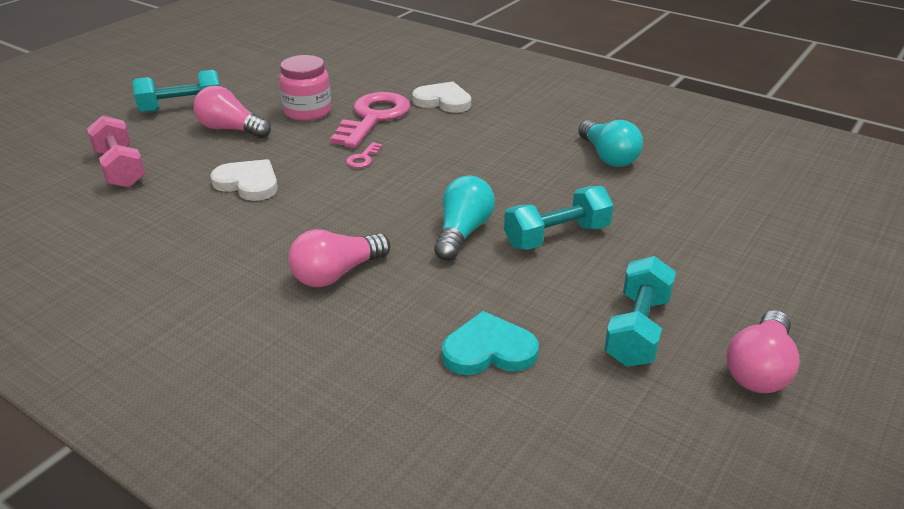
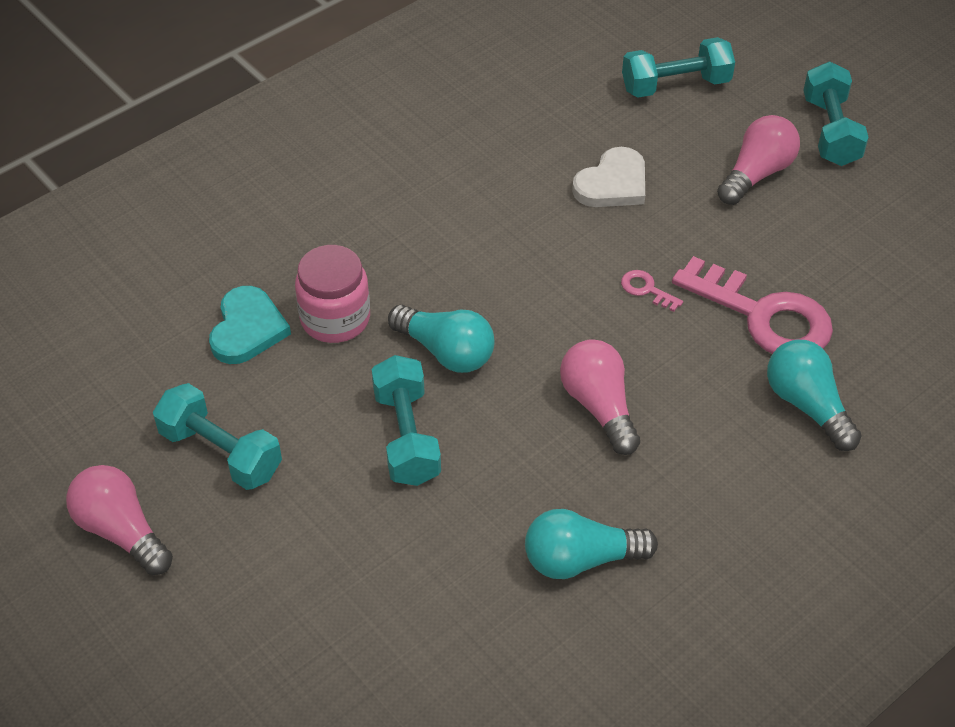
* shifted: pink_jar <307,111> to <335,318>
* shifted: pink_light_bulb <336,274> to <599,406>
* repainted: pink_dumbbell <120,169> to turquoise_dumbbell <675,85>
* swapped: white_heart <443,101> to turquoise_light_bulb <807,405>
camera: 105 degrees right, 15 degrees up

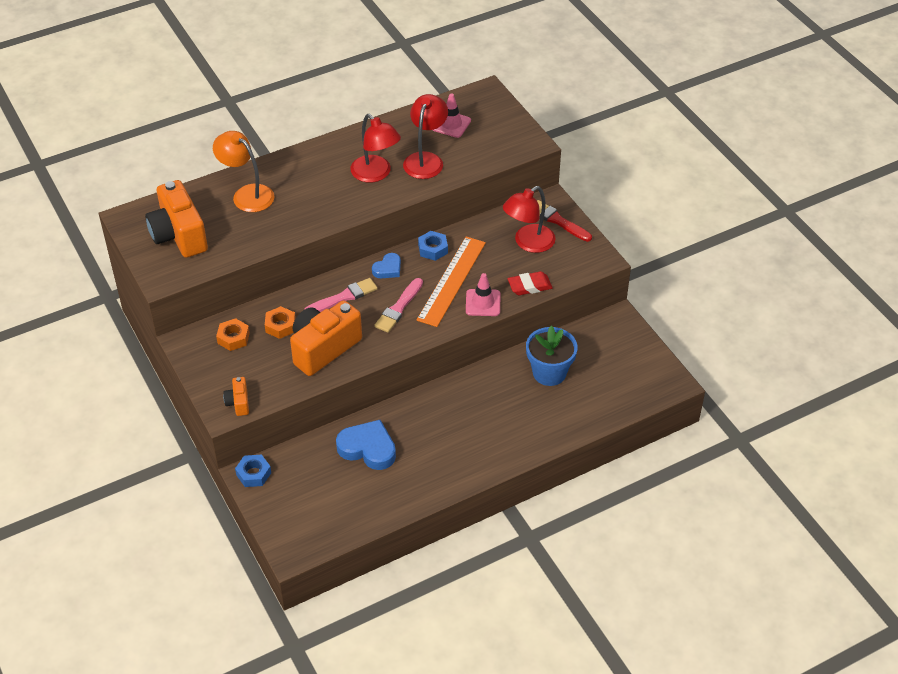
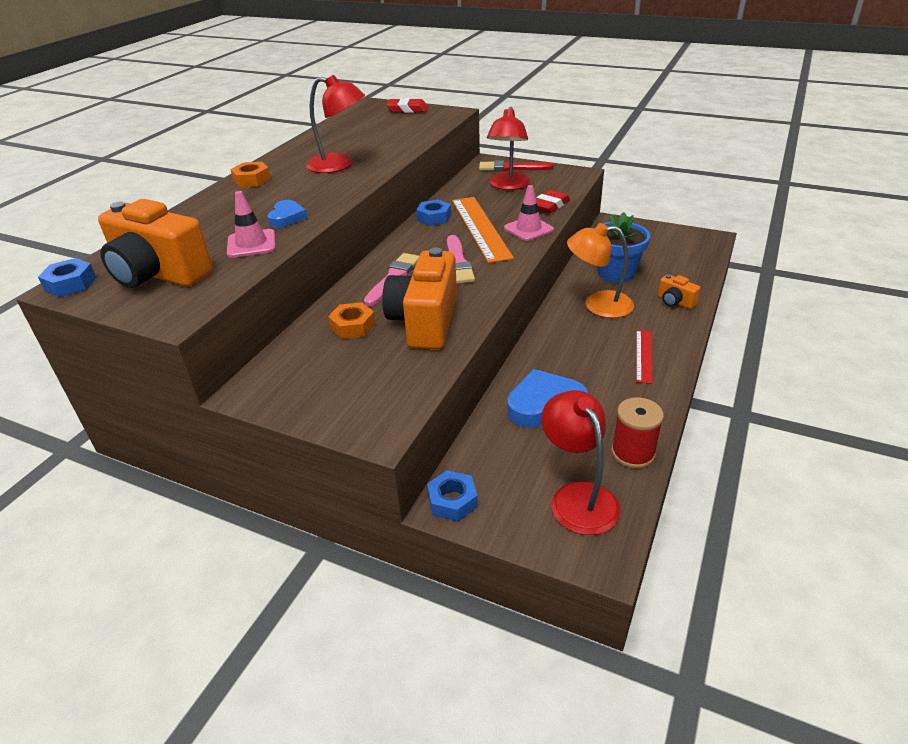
* new: blue_nut <71,284>
* shifted: pink_traffic_cone <451,124> to <251,244>
* shifted: orange_nut <233,338> to <252,180>
* shifted: blue_heart <388,269> to <287,217>
* new: red_eraser <407,109>
* shifted: red_lamp <426,160> to <578,497>
* shifted: orange_lamp <247,194> to <598,305>
* new: red_spool <633,453>
* new: red_ruler <643,356>
* shifted: orange_camera <238,403> to <675,302>
camera: 35 degrees left, 10 degrees down

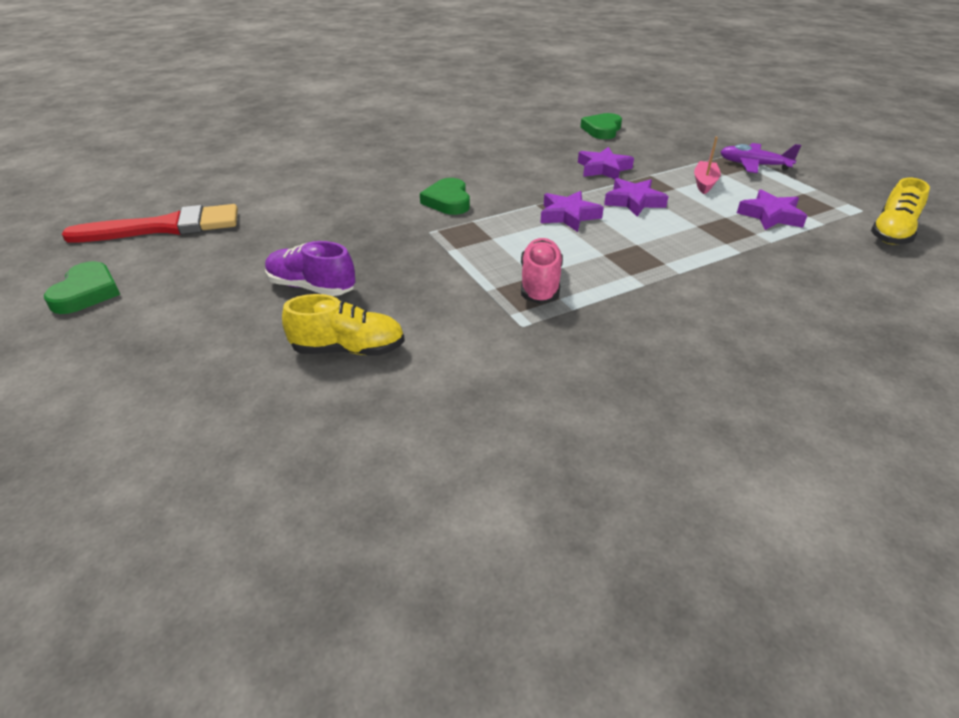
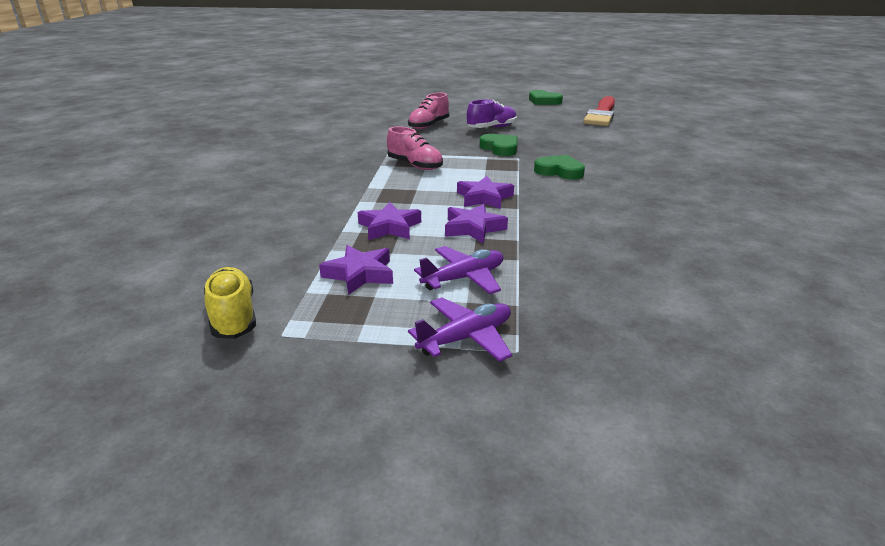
* shifted: purple_star <603,169> to <389,227>
* repainted: yellow_shoe <348,349> to pink_shoe <428,126>
* swapped: pink_boat <704,183> to purple_plane <464,278>
* shifted: green_heart <602,130> to <500,148>
camera: 125 degrees right, 10 degrees down

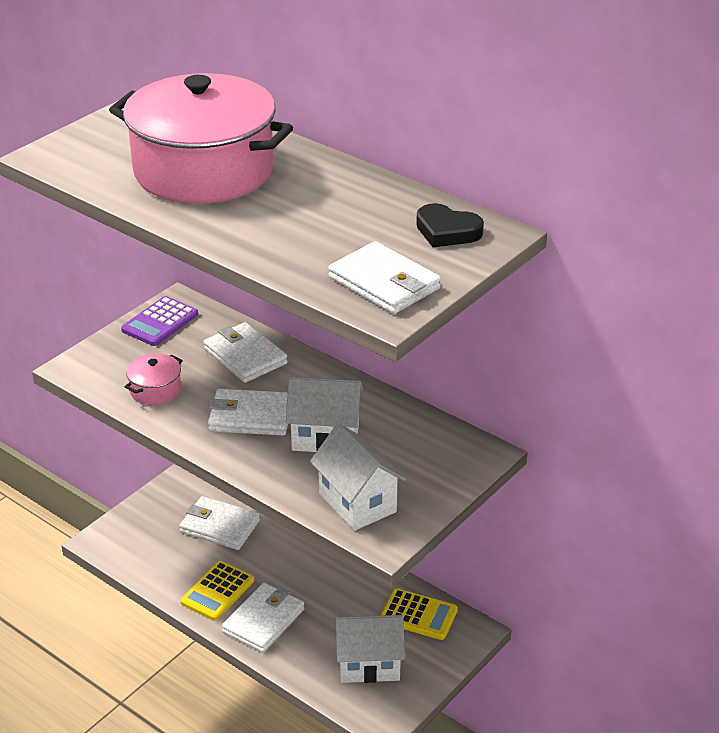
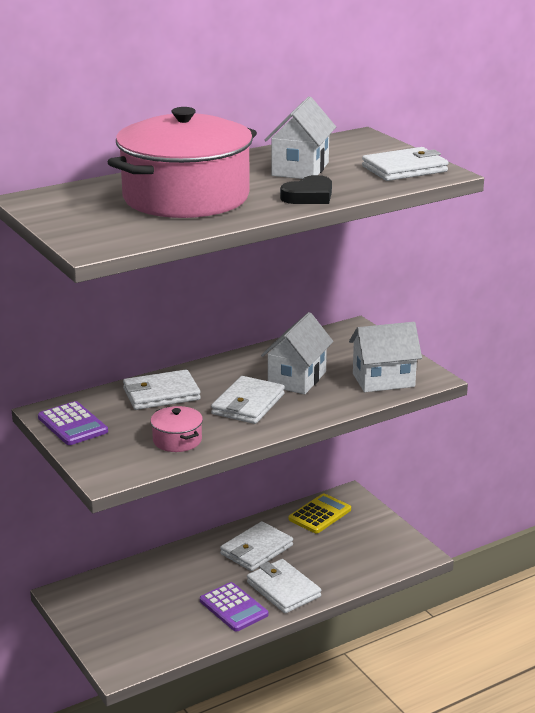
* repainted: yellow_calculator <217,591> to purple_calculator <233,608>
* shifted: white_wallet <219,526> to <256,550>
* shifted: white_house <369,664> to <300,169>
* shifted: black_heart <447,231> to <309,196>
camera: 70 degrees left, 10 degrees down

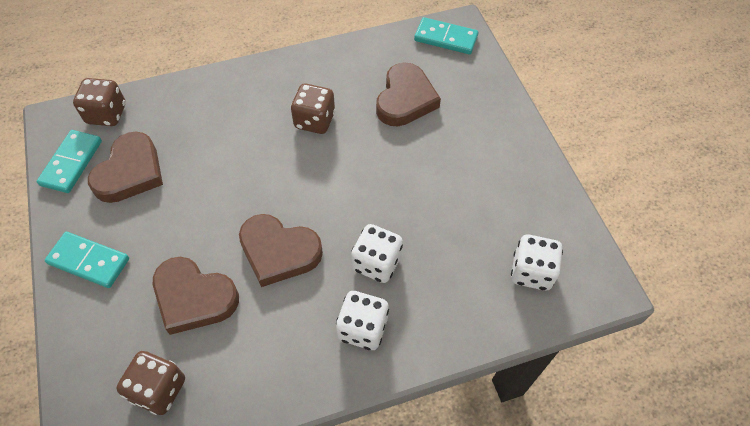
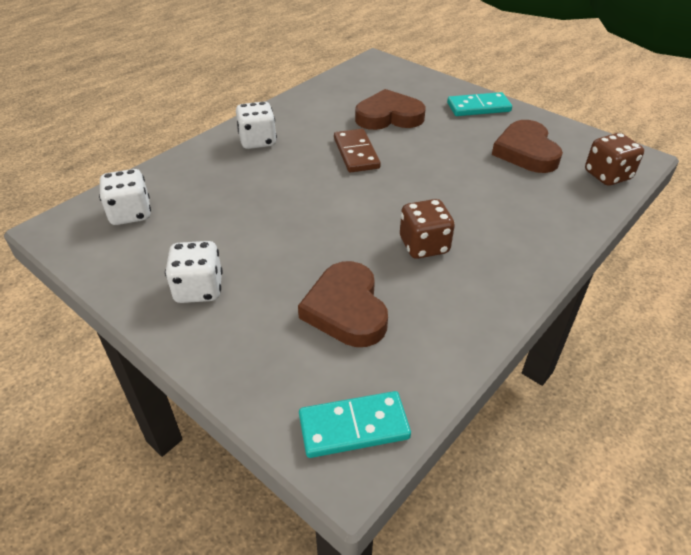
* shifted: white_dice <376,263> to <199,289>
* swapped: brown_heart <279,252> to brown_domino <356,153>
* gone: turquoise_domino <71,163>
* gone: brown_dice <159,389>
camera: 150 degrees right, 15 degrees down

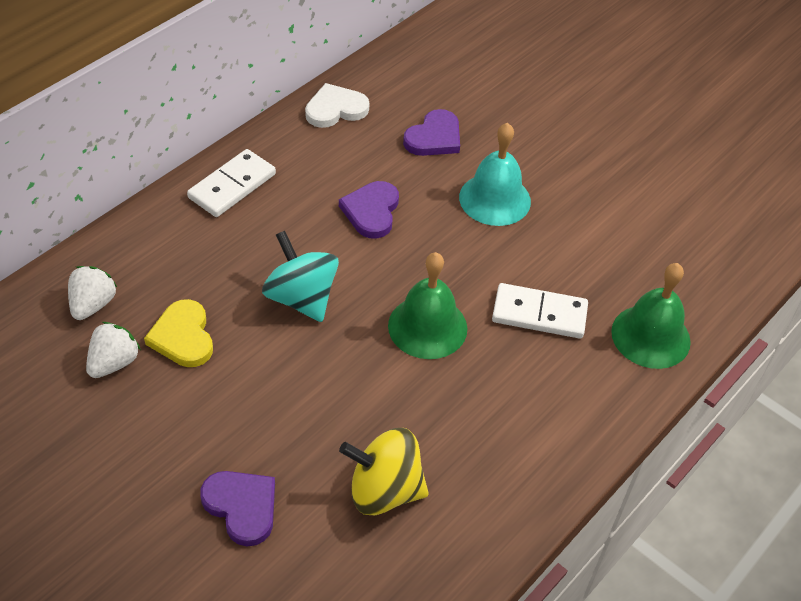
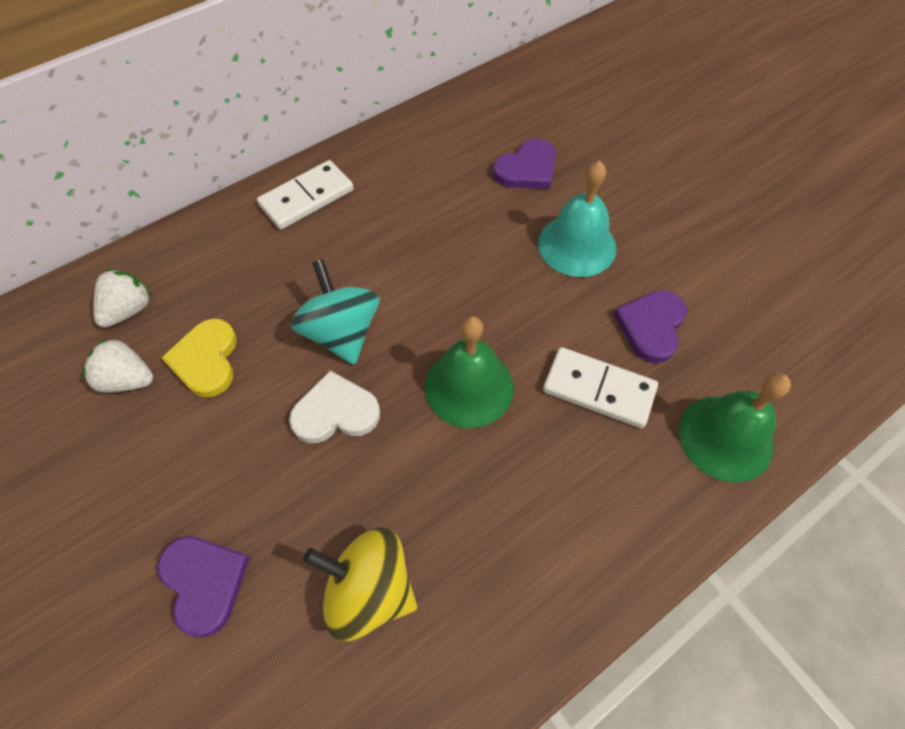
* rotated: white_strawberry <114,363> = <127,380> 120 degrees counterclockwise
* shifted: white_heart <335,109> to <335,412>
* shifted: purple_heart <371,211> to <651,326>
camera: 15 degrees right, 10 degrees up

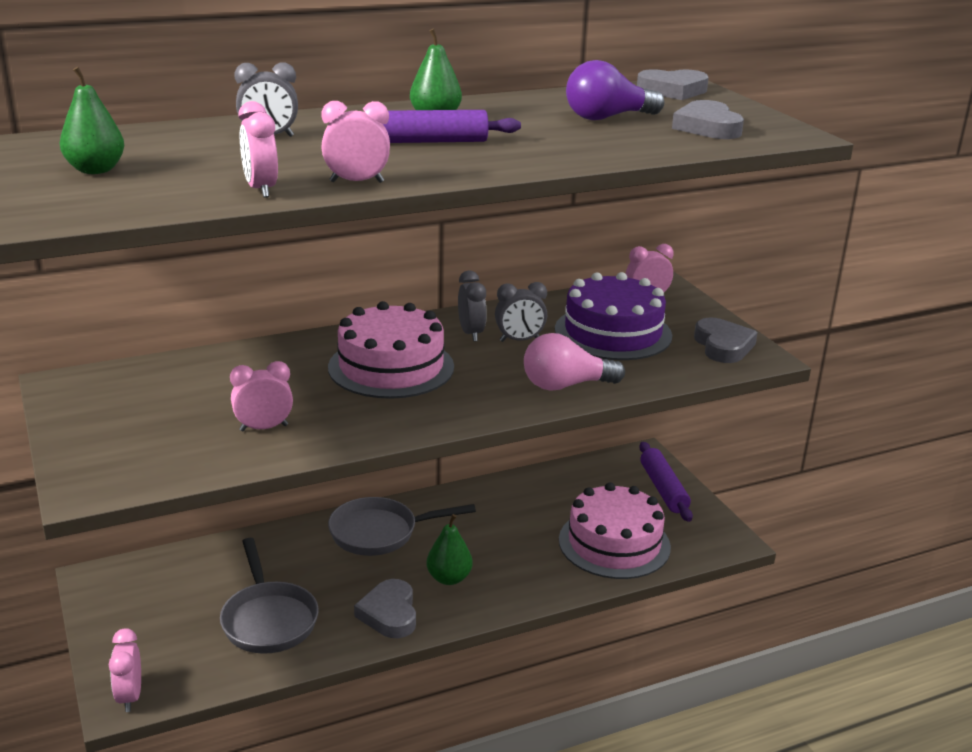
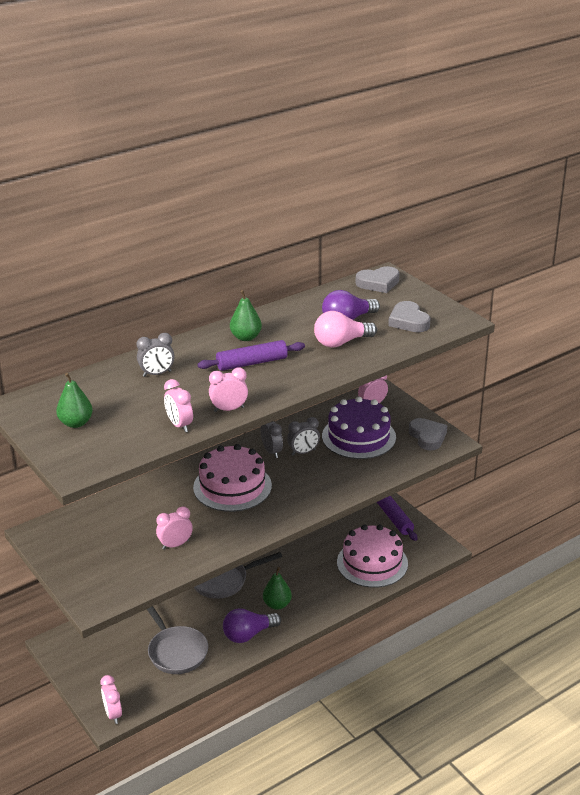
* swapped: grey_heart <389,614> to purple_light_bulb <248,634>
* shifted: pink_light_bulb <565,385> to <341,342>
camera: 10 degrees left, 5 degrees up

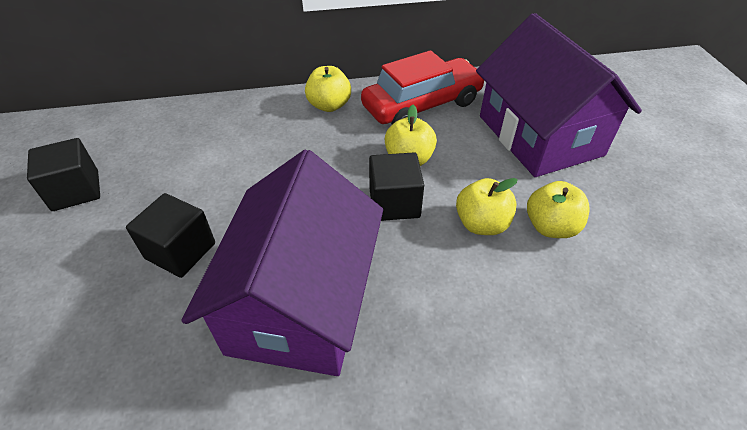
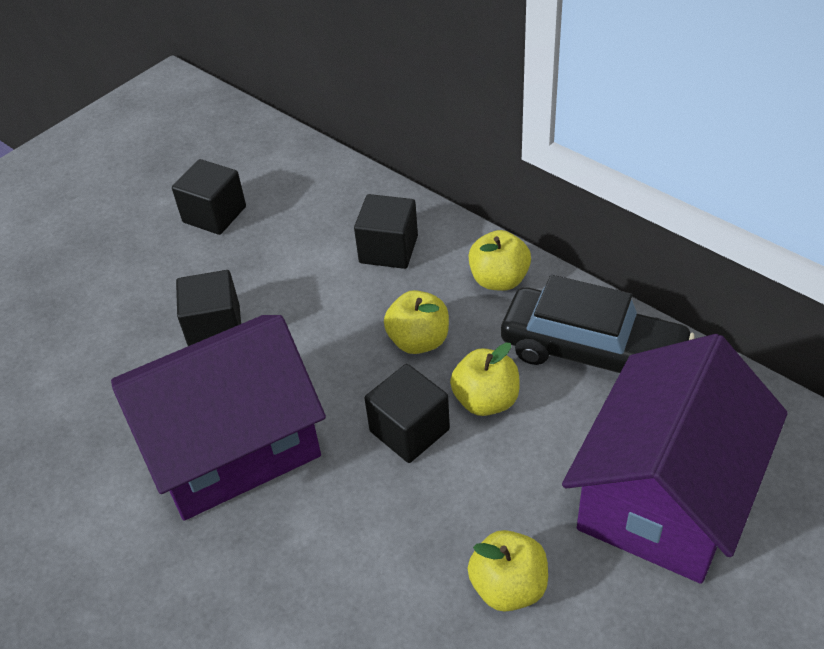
* new: black_cube <388,249>
* shifted: yellow_apple <481,224> to <418,341>
* repainted: red_car <422,105> to black_car <592,352>
camera: 55 degrees right, 0 degrees up

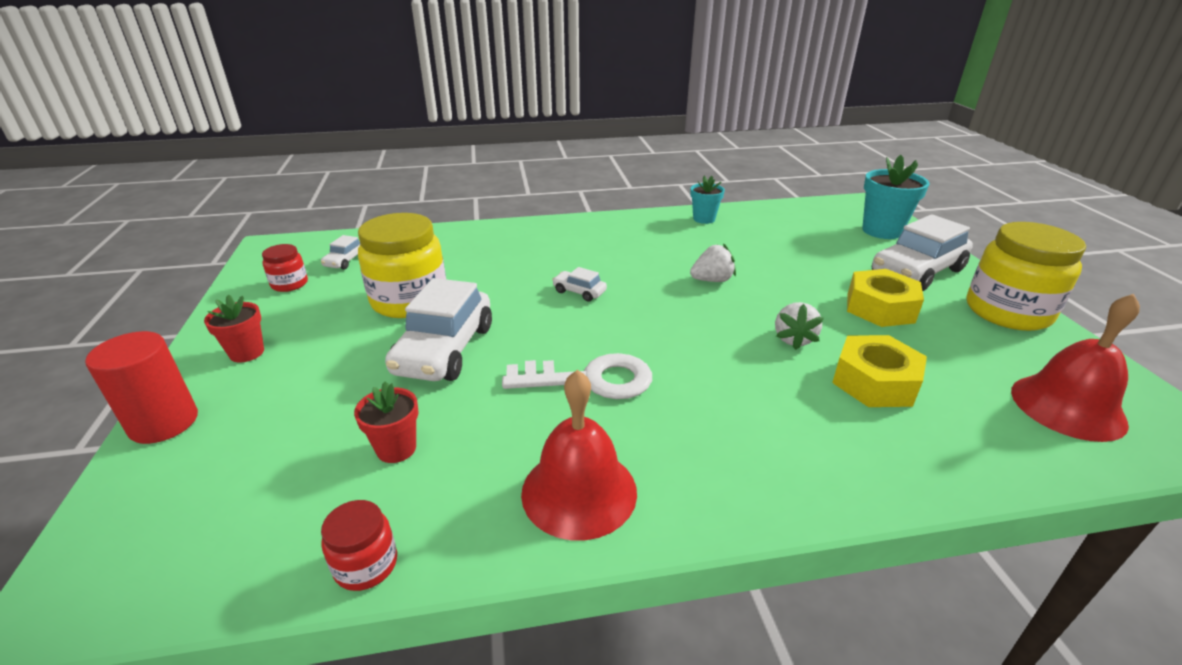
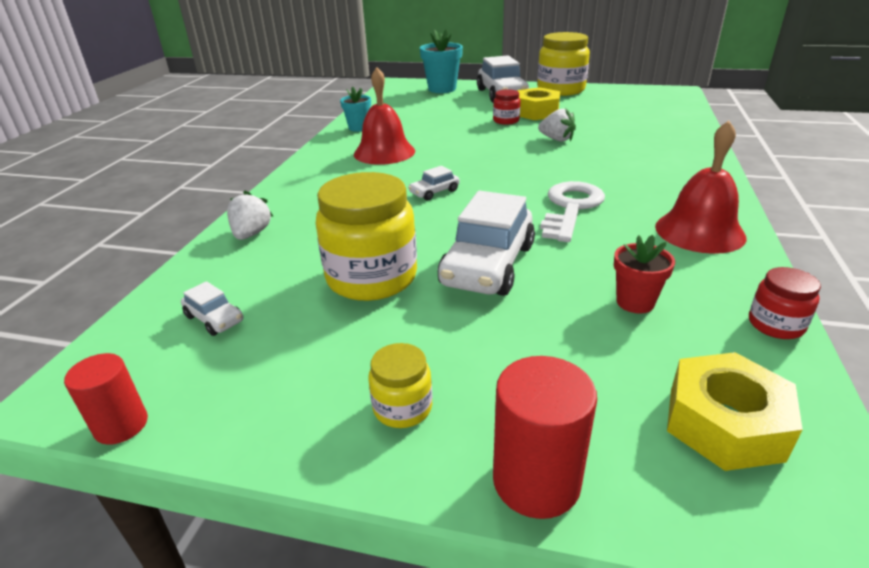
* new: red_cylinder <121,425>
* shifted: white_strawberry <712,280> to <251,234>
* shifted: red_bell <1067,406> to <384,152>
* swapped: red_flower_pot <247,353> to yellow_jar <402,408>
* rotated: white_car <444,350> = <488,265> 75 degrees clockwise
* shifted: red_jar <289,284> to <506,121>
* shifted: yellow_nut <874,382> to <724,423>
camera: 65 degrees left, 0 degrees up

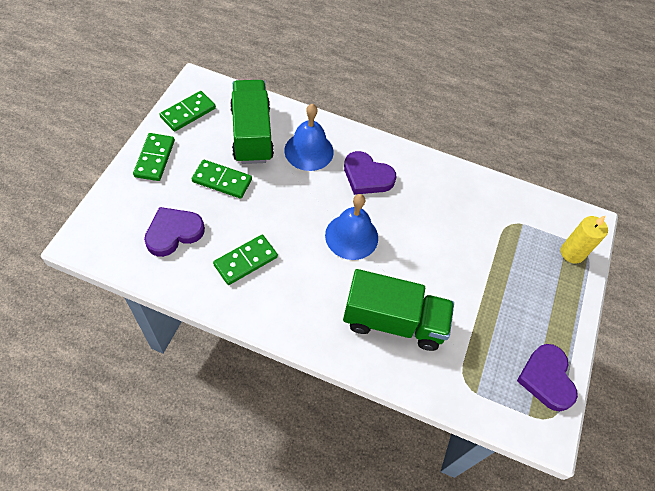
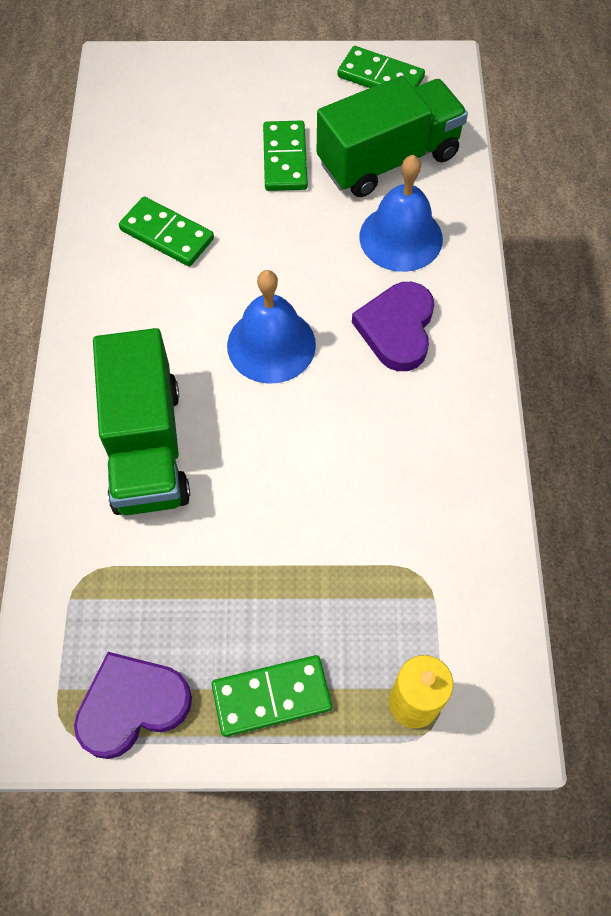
* shifted: green_domino <155,158> to <271,697>
* gone: purple_heart <173,233>
camera: 75 degrees right, 5 degrees up

